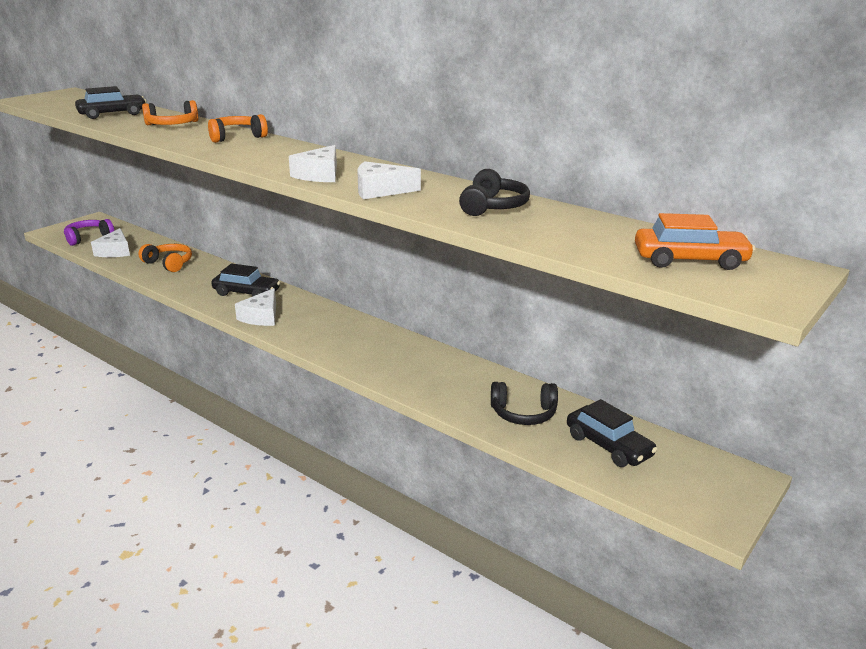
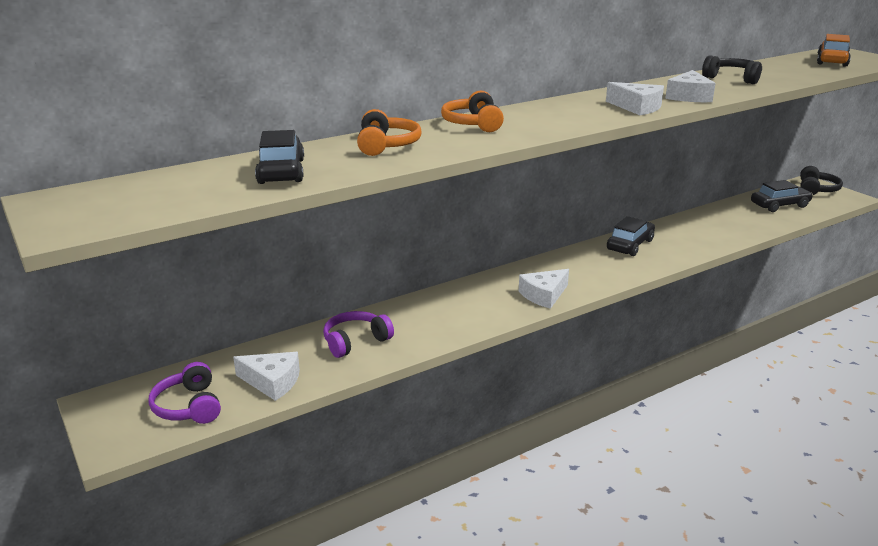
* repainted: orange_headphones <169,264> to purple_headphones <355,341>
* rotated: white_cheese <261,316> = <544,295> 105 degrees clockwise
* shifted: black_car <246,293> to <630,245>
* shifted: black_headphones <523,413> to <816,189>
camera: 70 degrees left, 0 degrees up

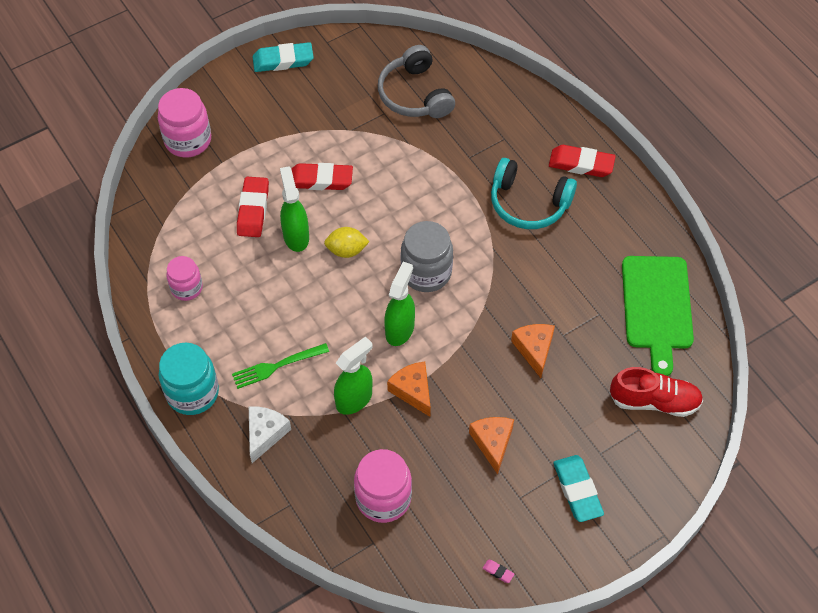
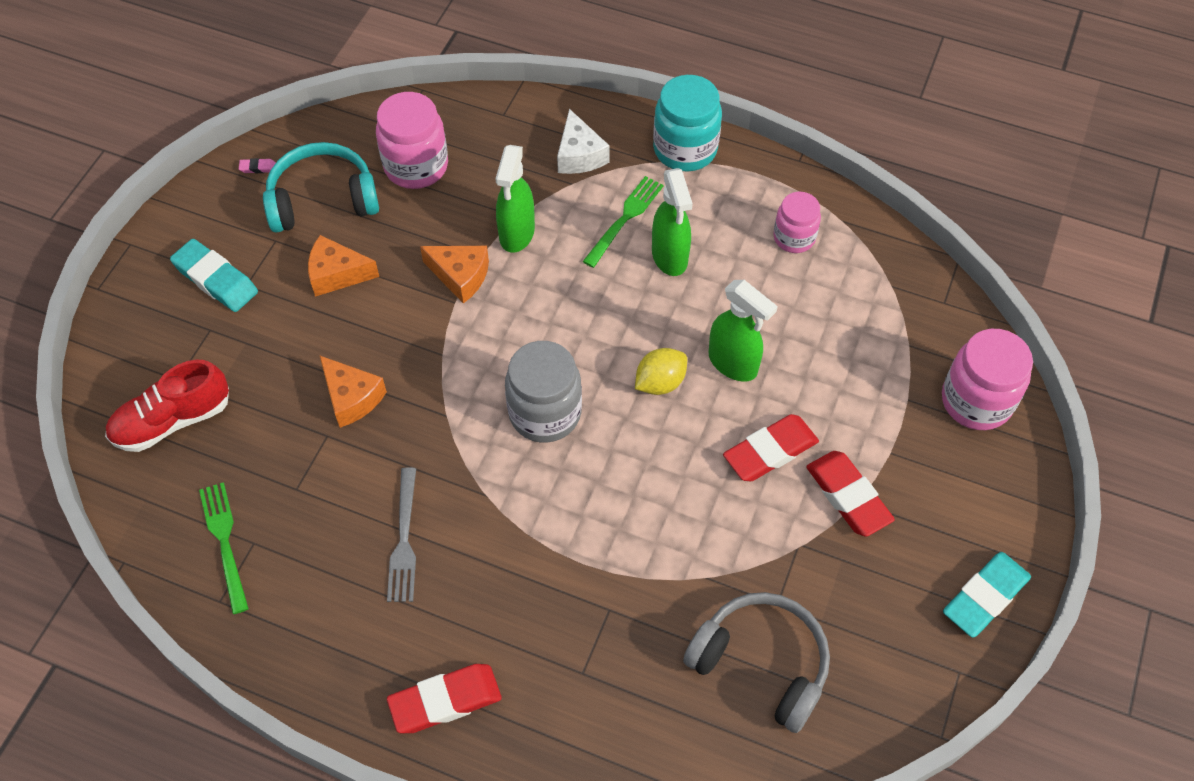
* swapped: green_cutting_board <656,307> to green_fork <224,542>
* shifted: turquoise_headphones <528,203> to <322,199>
* rotated: orange_cheese <492,443> = <337,274> 135 degrees clockwise
* new: grey_fork <404,540>
* shifted: green_spray_bottle <400,329> to <669,257>
* shifted: red_eraser <253,210> to <848,496>
camera: 145 degrees right, 0 degrees up

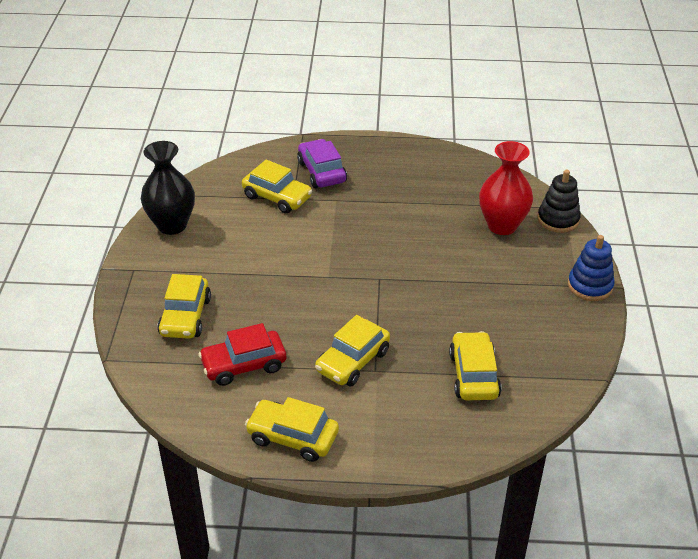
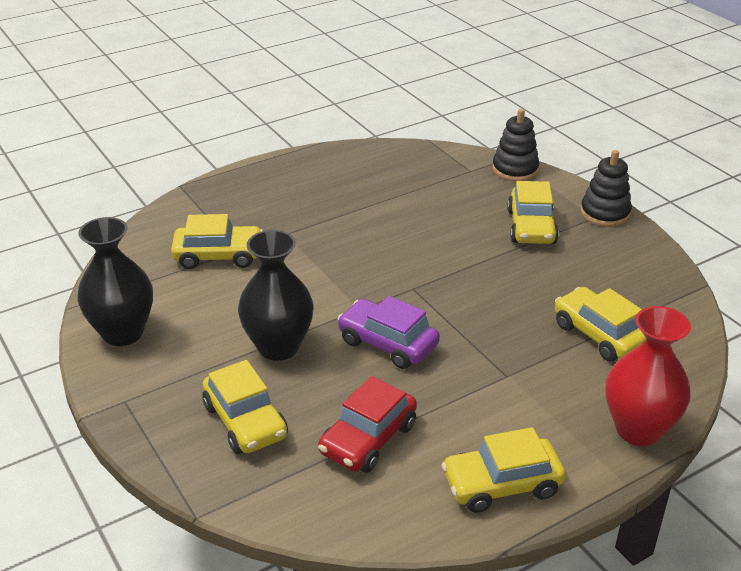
* new: black_vase <278,347>
* shifted: purple_car <321,172> to <388,343>
* shifted: yellow_car <353,361> to <531,227>
* repainted: blue_stacking_toy <590,286> to black_stacking_toy <605,213>
* shifted: red_vase <502,225> to <638,430>
camera: 35 degrees left, 5 degrees down

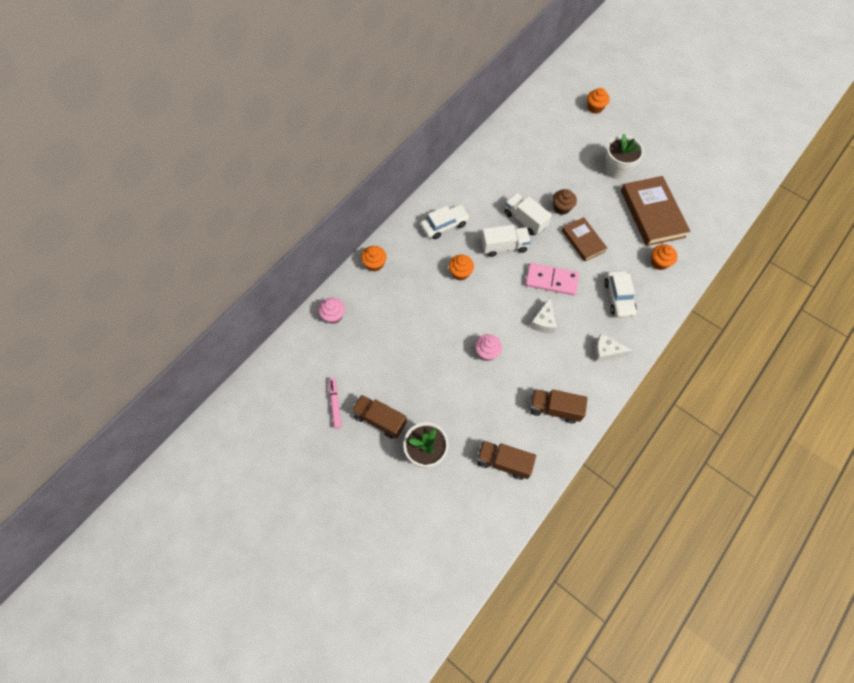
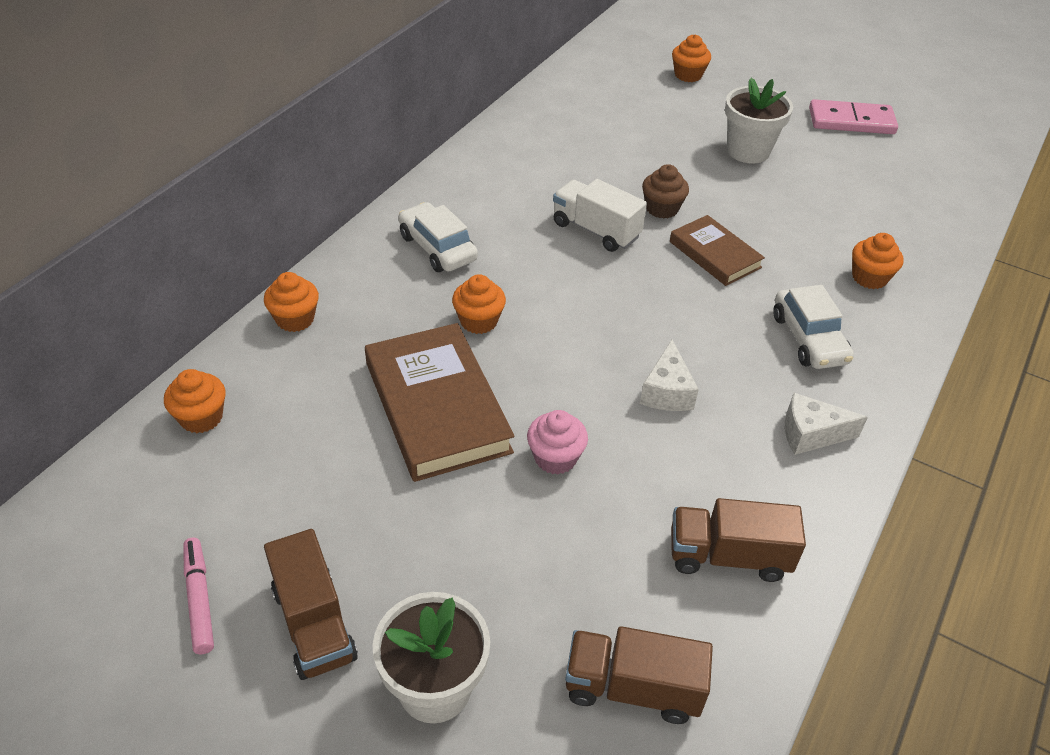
* repainted: pink_cupcake <333,315> to orange_cupcake <201,417>
* rotated: brown_truck <380,420> = <314,623> 135 degrees counterclockwise
* shifted: brown_book <652,213> to <437,407>
* rotated: white_car <444,225> = <437,248> 90 degrees counterclockwise
* shifted: pink_domino <551,280> to <851,121>
* gone: white_truck <504,246>
camera: 10 degrees left, 20 degrees down

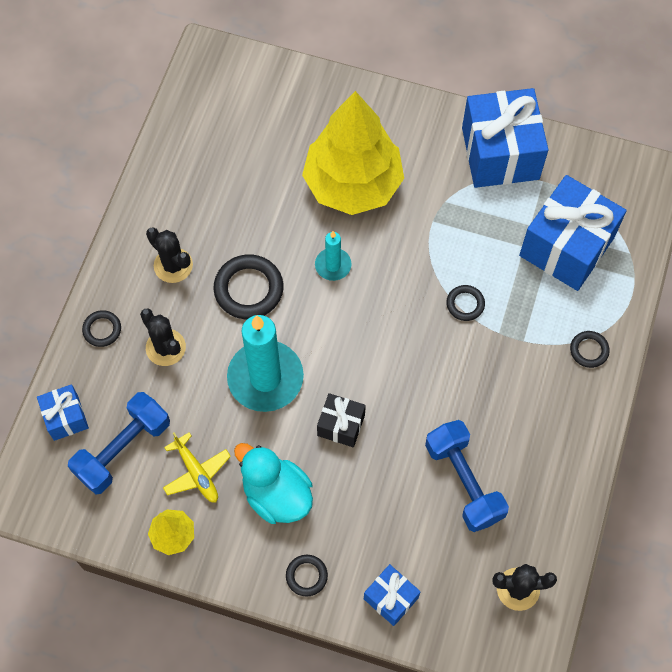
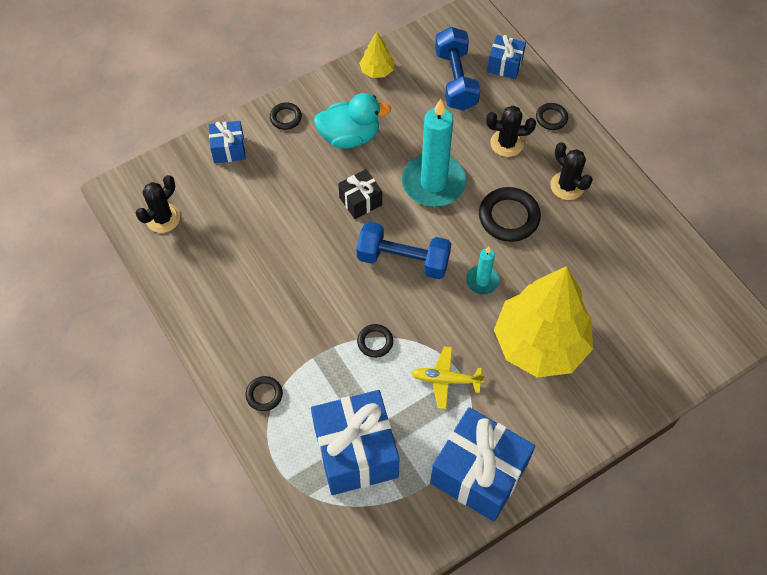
* shifted: blue_dumbbell <464,482> to <403,260>
* shifted: yellow_plane <197,473> to <446,380>
* rotated: black_cactus <173,265> = <567,186> 60 degrees clockwise
camera: 130 degrees right, 5 degrees down

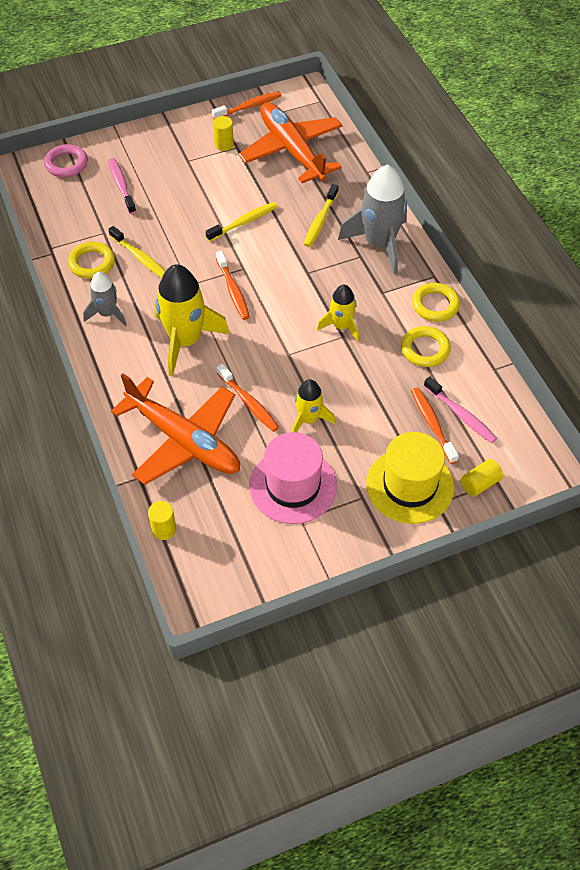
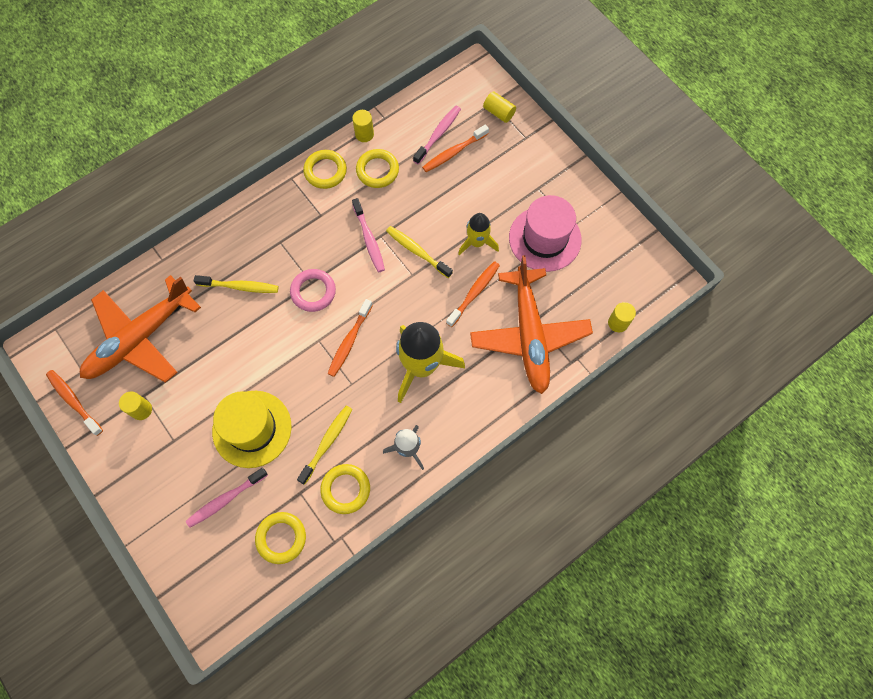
* shifted: yellow_hat <410,485> to <252,429>
* new: yellow_ring <281,538>
* shifted: pink_ring <66,164> to <313,292>
* rotated: orange_toothbrush <233,290> = <349,341> 150 degrees clockwise
* new: yellow_cylinder <364,134>
* swapped: yellow_rocket <341,326> to pink_toothbrush <369,239>
* shifted: yellow_toothbrush <244,222> to <417,251>
* rotated: orange_plane <183,440> = <529,334> 150 degrees clockwise
* gone: grey_rocket <379,244>
camera: 105 degrees left, 15 degrees up

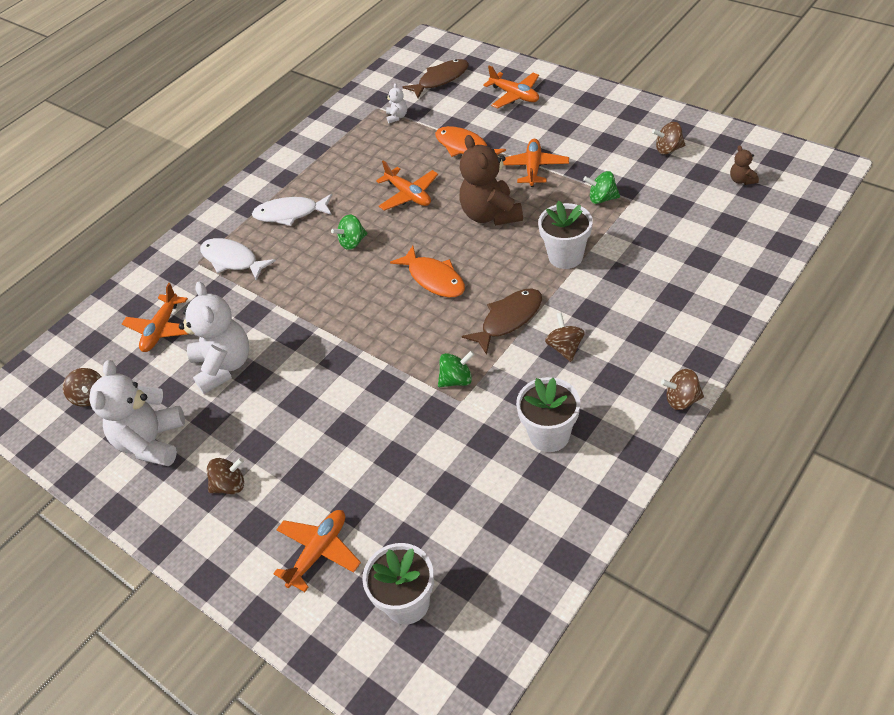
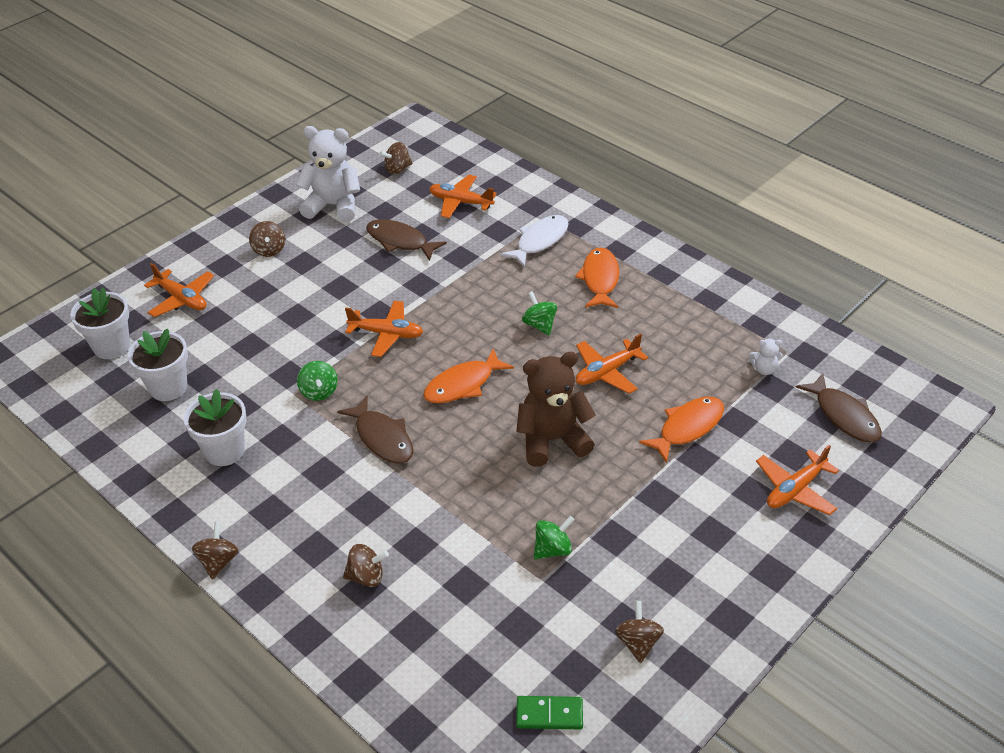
* shifted: white_flower_pot <565,256> to <168,387>
* shifted: brown_spinning_top <565,348> to <366,576>
* shifted: orange_plane <533,168> to <386,334>
* swapped: white_teddy_bear <224,366> to brown_fish <400,241>
* swapped: brown_teddy_bear <742,180> to green_domino <549,714>
* rotated: green_spinning_top <602,198> = <553,549> 45 degrees clockwise
* repainted: white_fish <290,214> to orange_fish <600,279>
camera: 90 degrees right, 5 degrees down

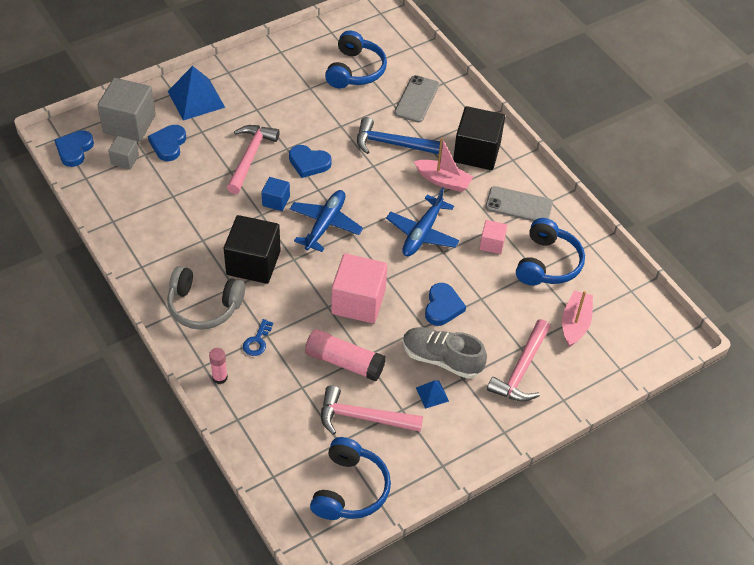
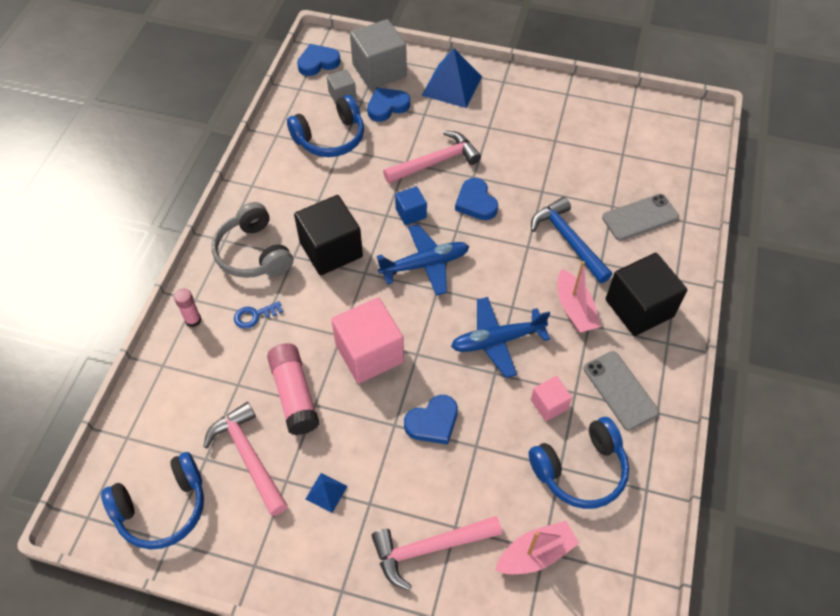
* shifted: blue_headphones <355,70> to <330,138>
* gone: grey_shoe <442,359>
camera: 50 degrees right, 5 degrees up

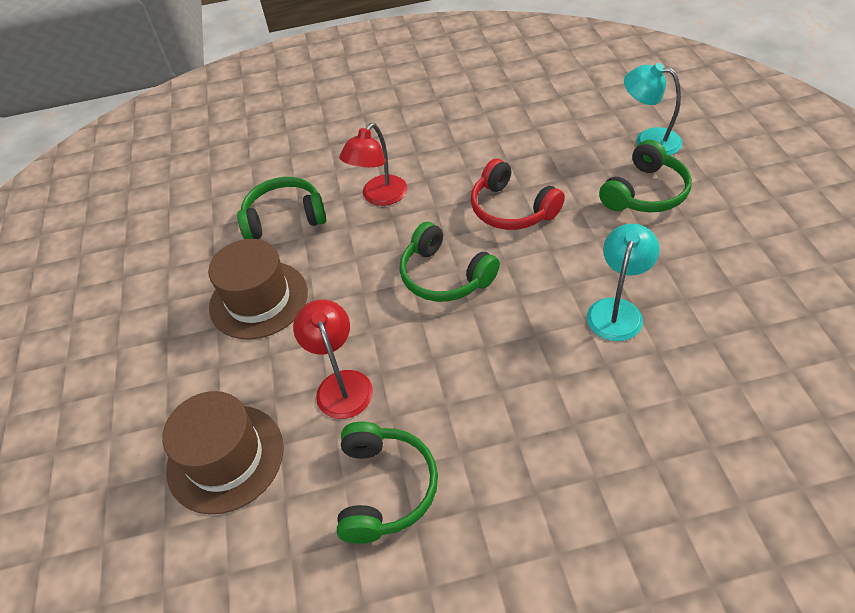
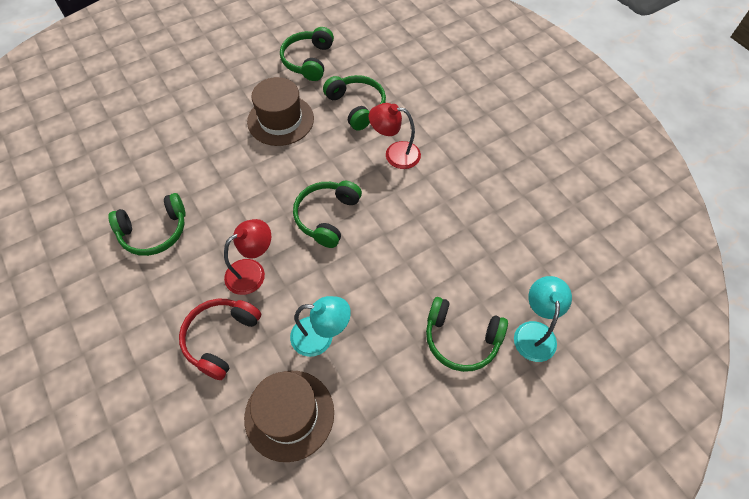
* shifted: red_headphones <512,209> to <221,338>
* shifted: red_lamp <341,384> to <252,271>
* shifted: brown_hat <225,458> to <289,414>
* new: green_headphones <308,61>
camera: 65 degrees right, 10 degrees up

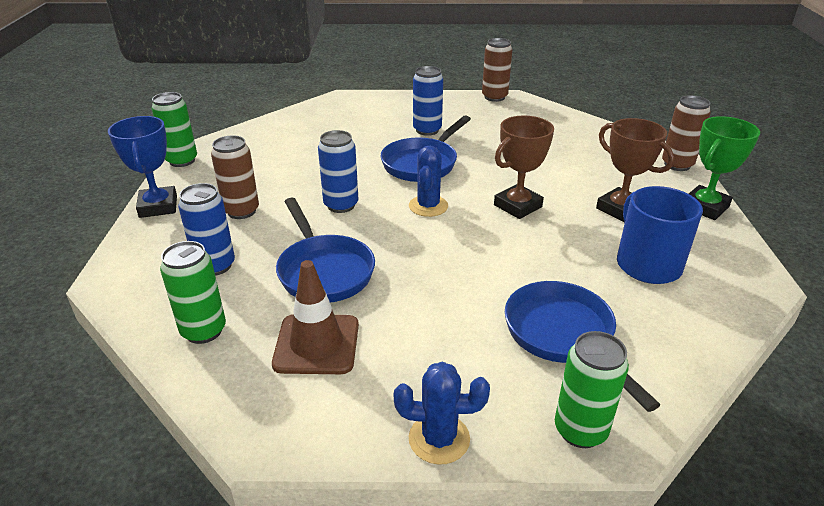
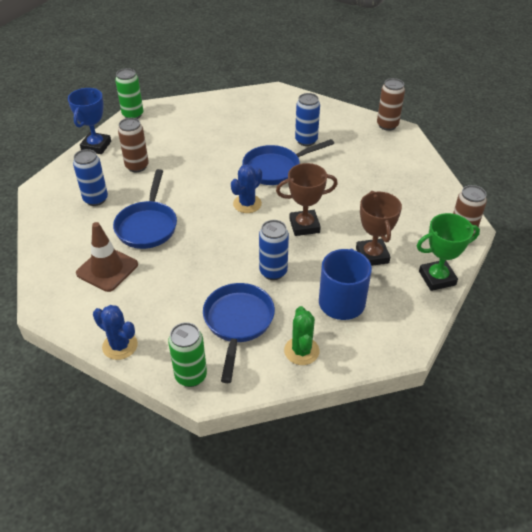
* shifted: blue_can <341,205> to <273,272>
* new: green_cactus <301,351>
* gone: green_can <204,331>
camera: 30 degrees right, 10 degrees up

